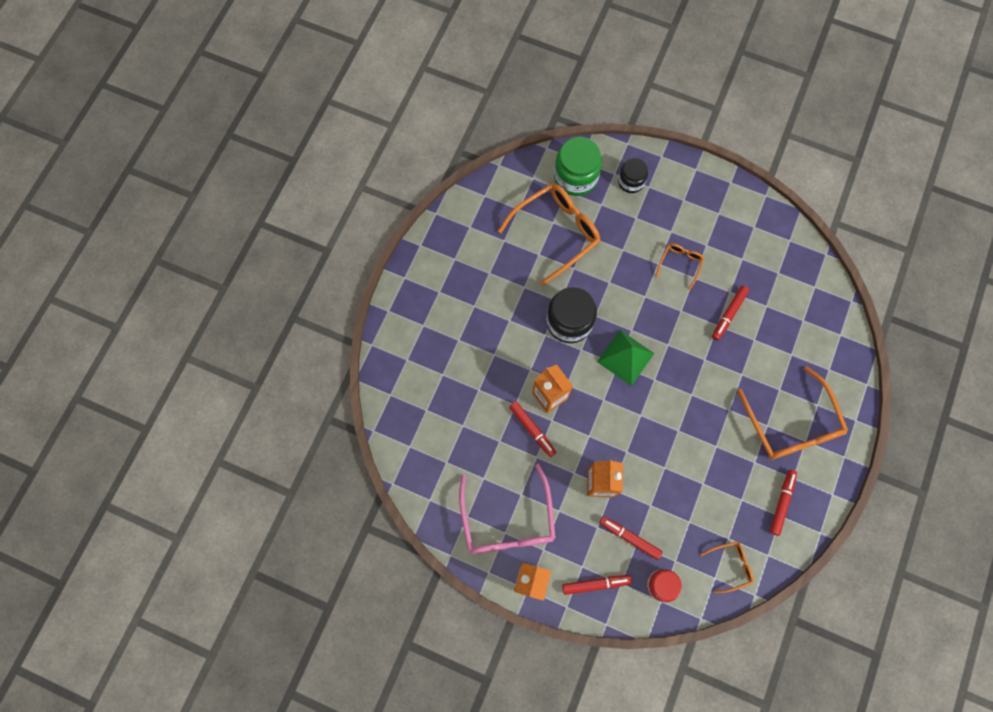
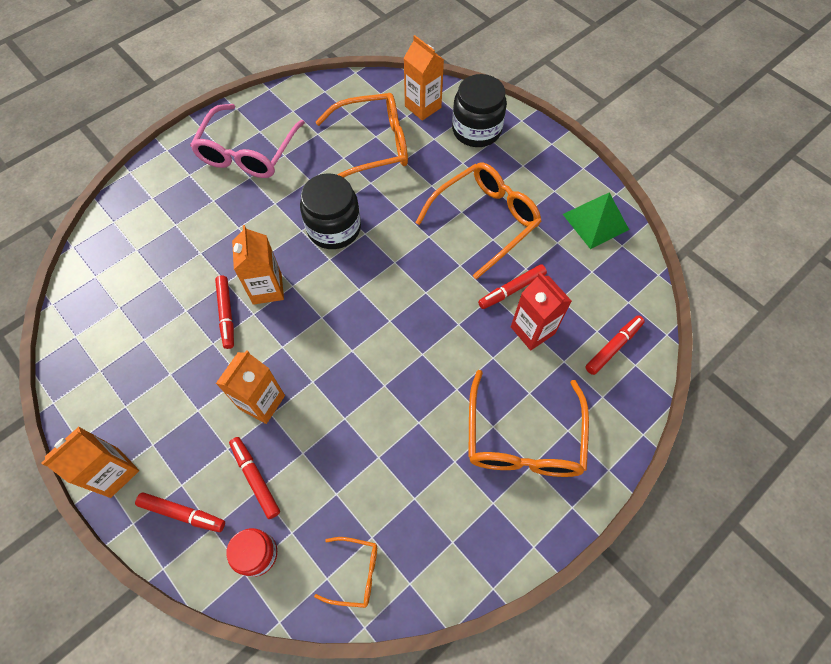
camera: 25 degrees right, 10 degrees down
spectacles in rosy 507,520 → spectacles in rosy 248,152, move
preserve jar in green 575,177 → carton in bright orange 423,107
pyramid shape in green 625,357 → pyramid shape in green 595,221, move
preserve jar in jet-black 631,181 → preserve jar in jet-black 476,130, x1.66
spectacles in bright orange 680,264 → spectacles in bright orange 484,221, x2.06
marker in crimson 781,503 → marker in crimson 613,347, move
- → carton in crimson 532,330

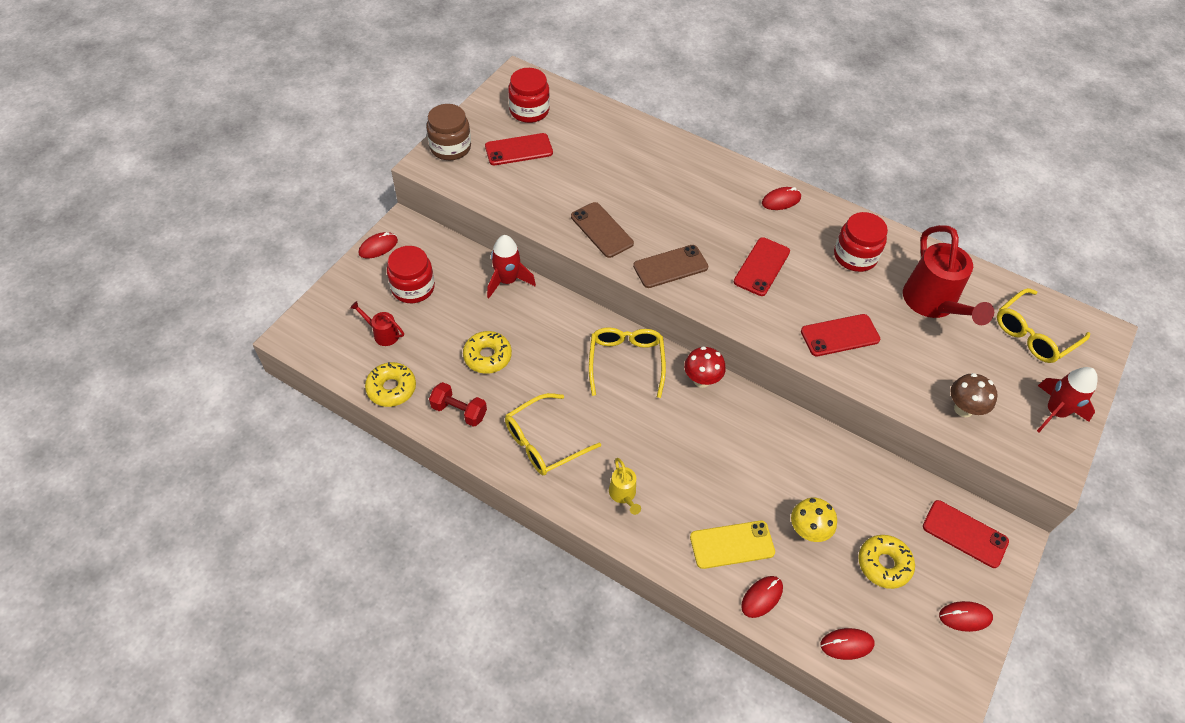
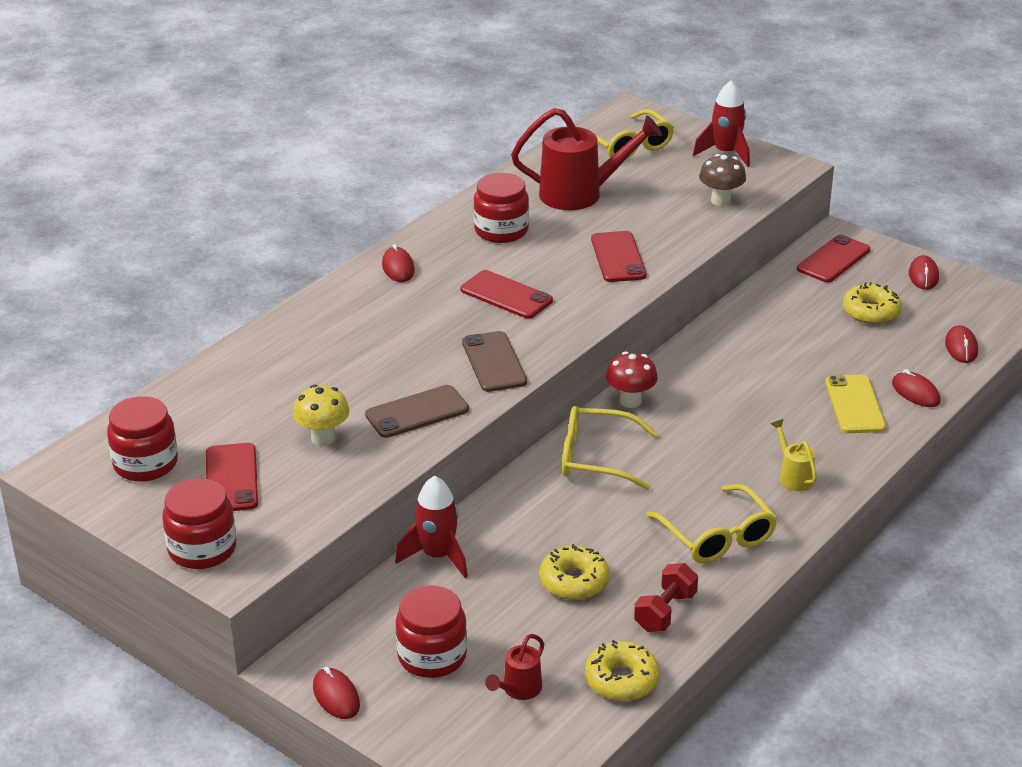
camera: 80 degrees left, 20 degrees down
preserve jar in brown 450,147 → preserve jar in crimson 202,549
sprinkling can in yellow 623,495 → sprinkling can in yellow 793,477, 105 degrees counterclockwise
toadstool in yellow 807,531 → toadstool in yellow 323,438, move

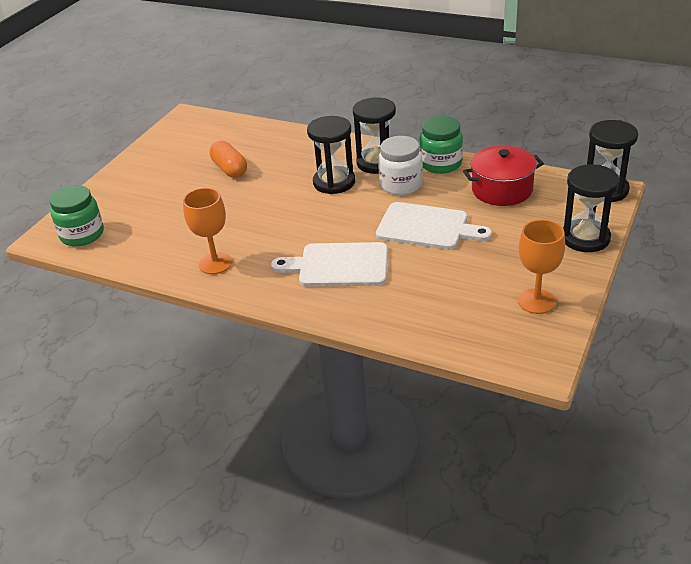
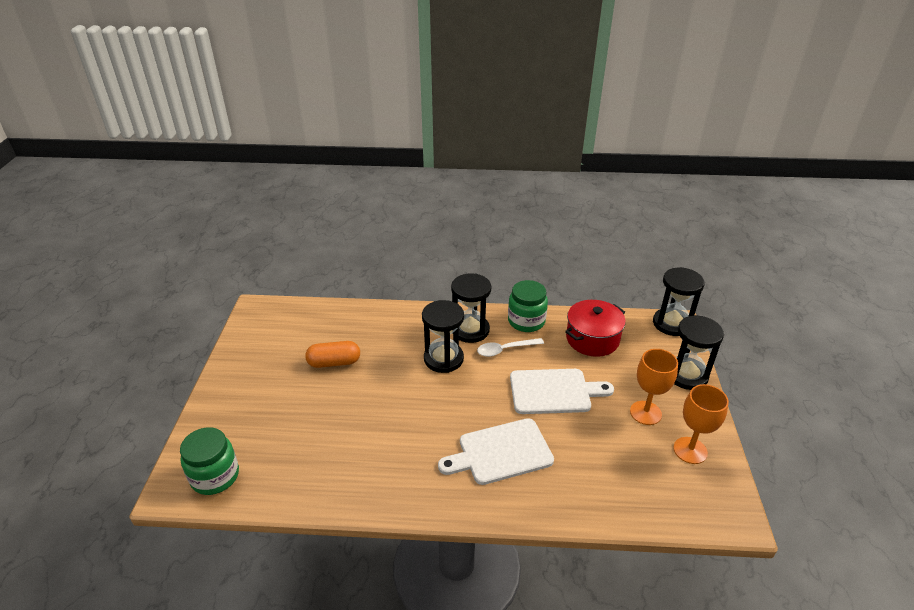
camera: 25 degrees left, 0 degrees up
chalice in bright orange 215,263 → chalice in bright orange 645,413, move
capsule in bright orange 230,169 → capsule in bright orange 334,362, 45 degrees counterclockwise
preserve jar in pure white 401,184 → tablespoon in pure white 505,350

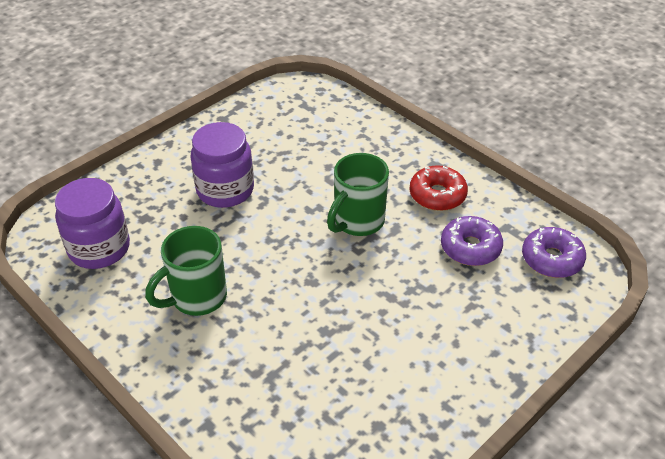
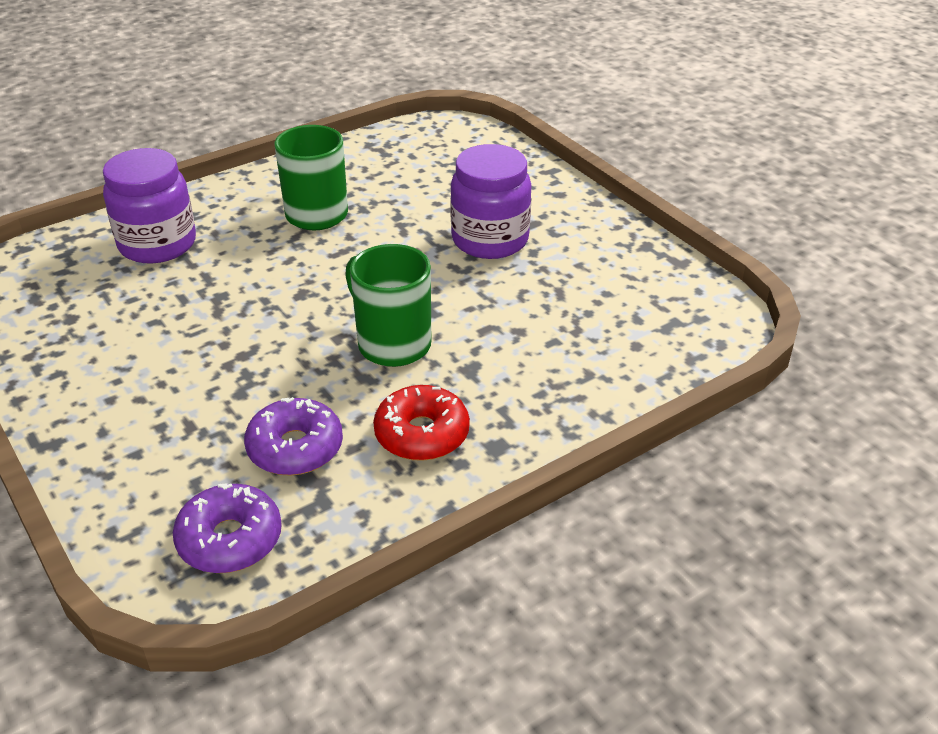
camera: 100 degrees right, 5 degrees down
preserve jar in purple 99,248 → preserve jar in purple 157,244, move

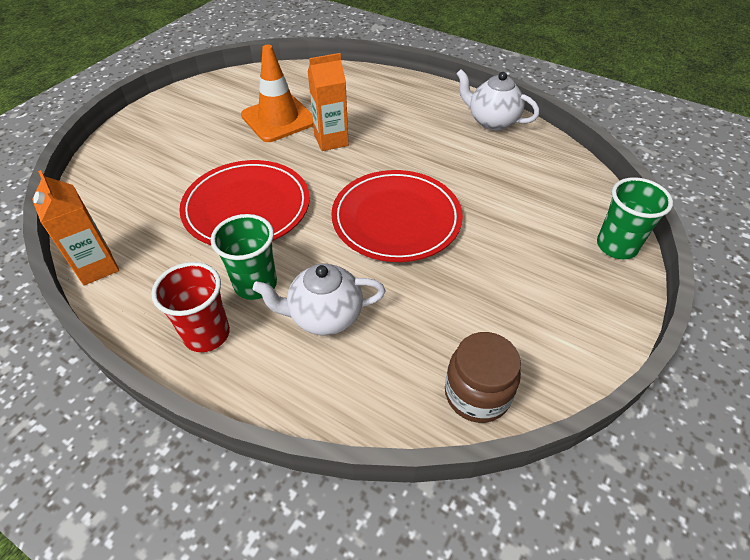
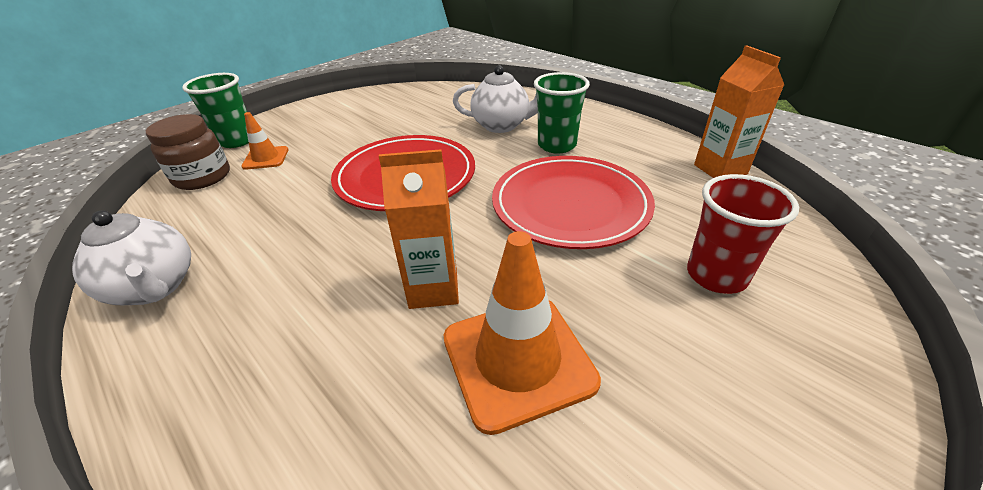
camera: 165 degrees left, 10 degrees down
tumbler in crimson 207,334 → tumbler in crimson 716,275, move
preserve jar in brown 477,394 → preserve jar in brown 202,177, move
- → road cone in bright orange 266,158

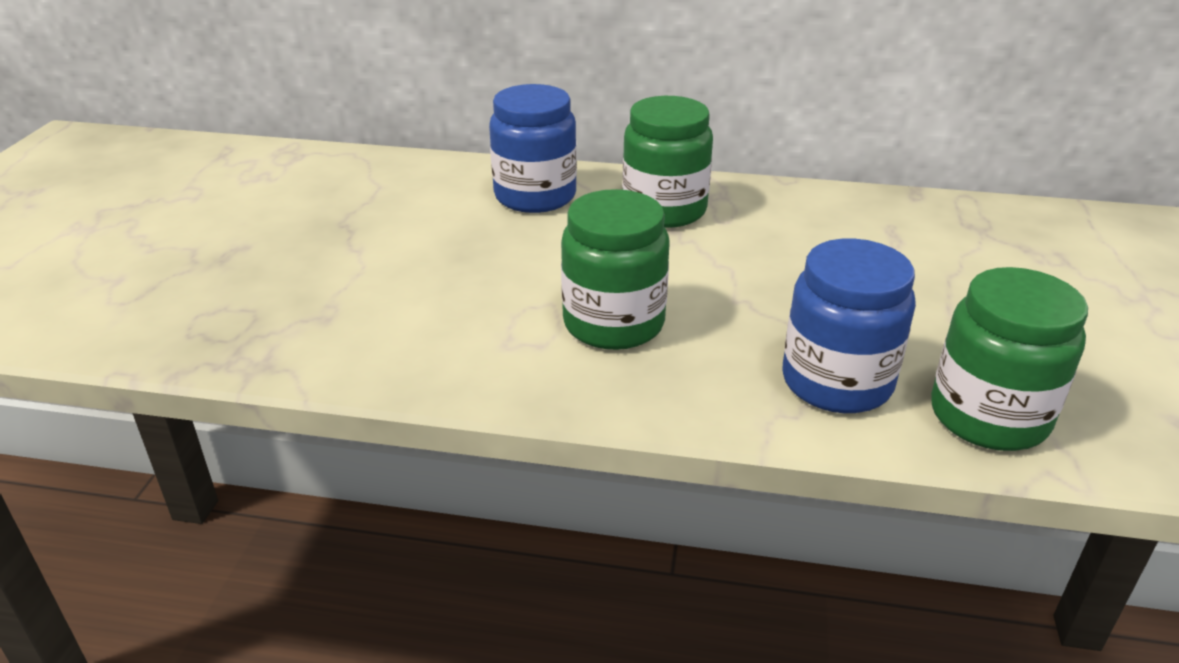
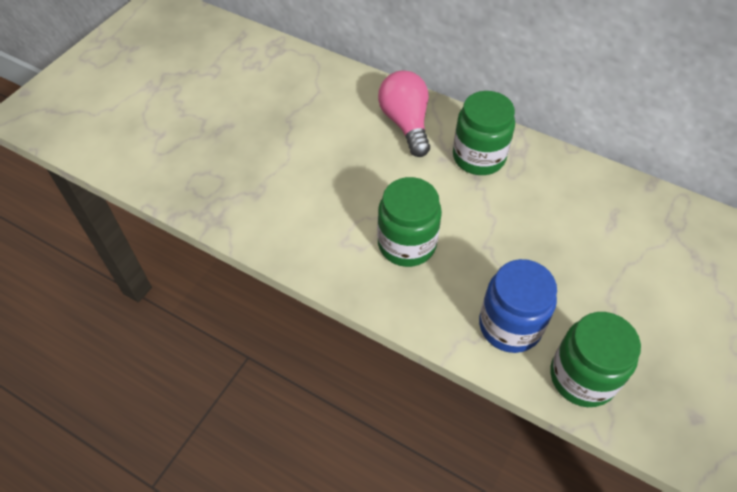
camera: 20 degrees right, 20 degrees up
preserve jar in royal blue 535,196 → bulb in rosy 406,124

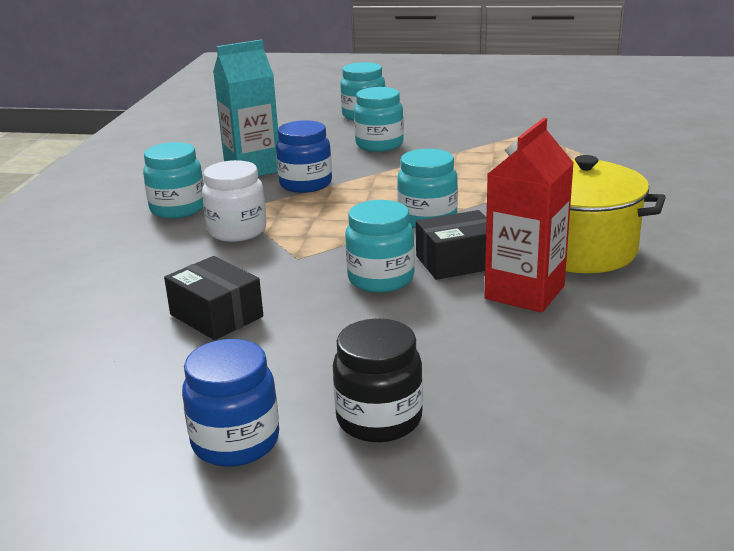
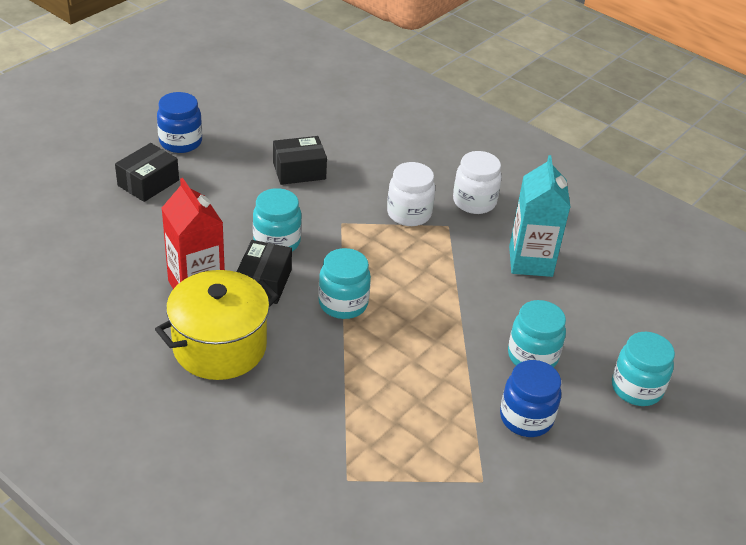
camera: 115 degrees right, 15 degrees up
preserve jar in teal 178,209 → preserve jar in pure white 474,202
preserve jar in royal blue 305,184 → preserve jar in royal blue 526,418, move
preserve jar in jet-black 379,419 → package in jet-black 148,183

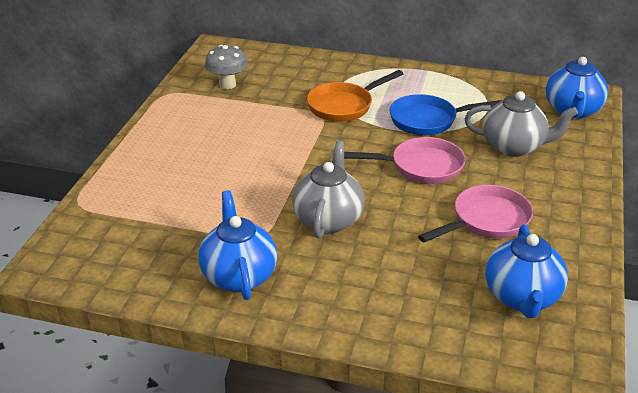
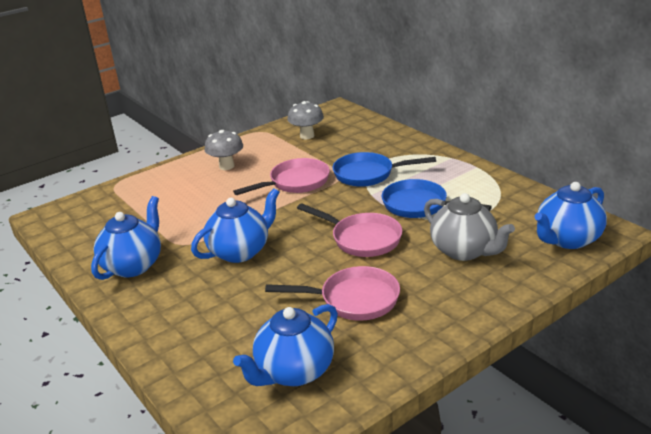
camera: 40 degrees right, 5 degrees down
teapot in grey 328,219 → teapot in royal blue 240,251
skillet in bright orange 344,106 → skillet in royal blue 368,174
- → toadstool in grey 226,166
- → skillet in rosy 295,182

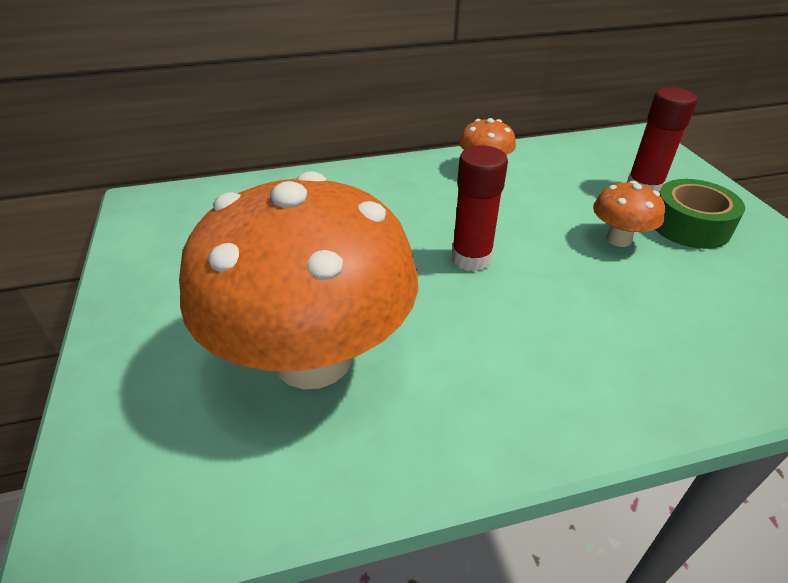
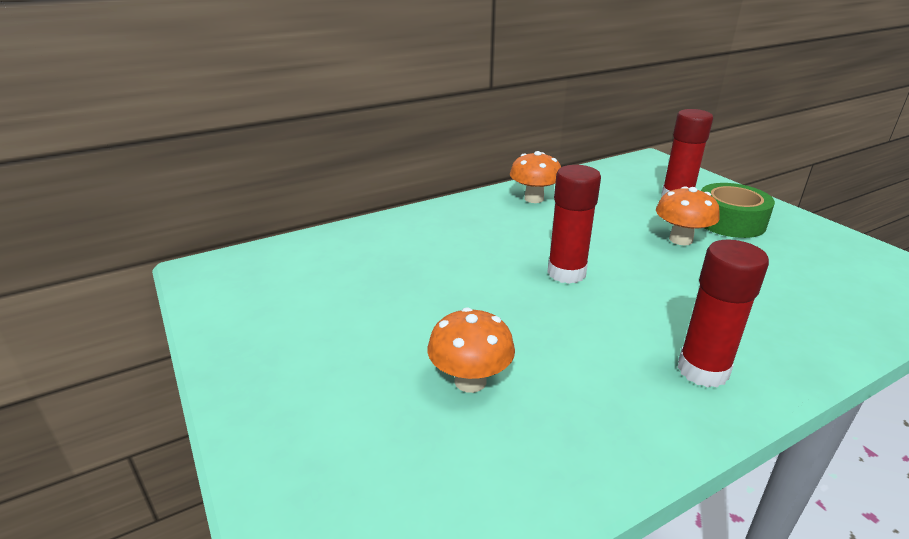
camera: 15 degrees left, 10 degrees down
toadstool in bright orange 313,358 → toadstool in bright orange 470,381, x0.41
- → stick of glue in crimson 702,370

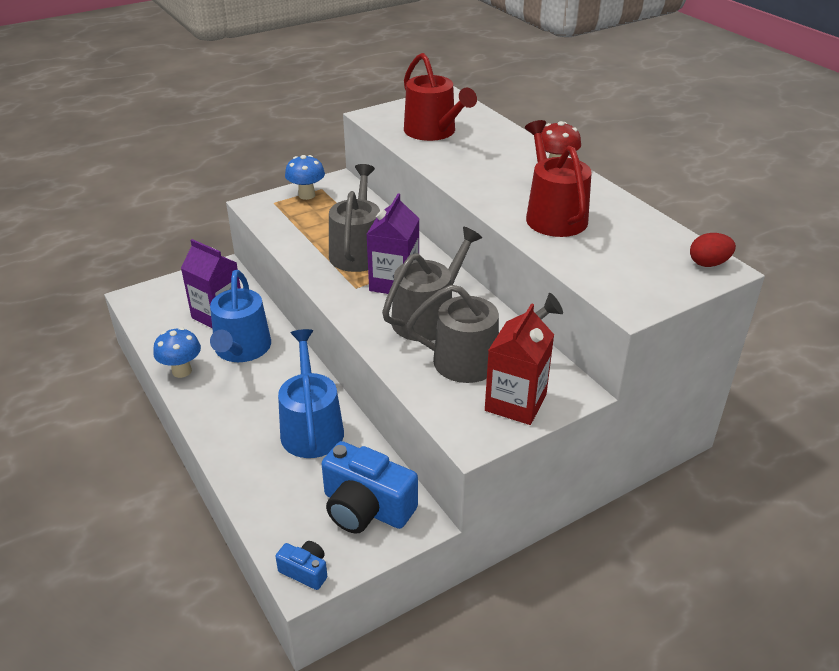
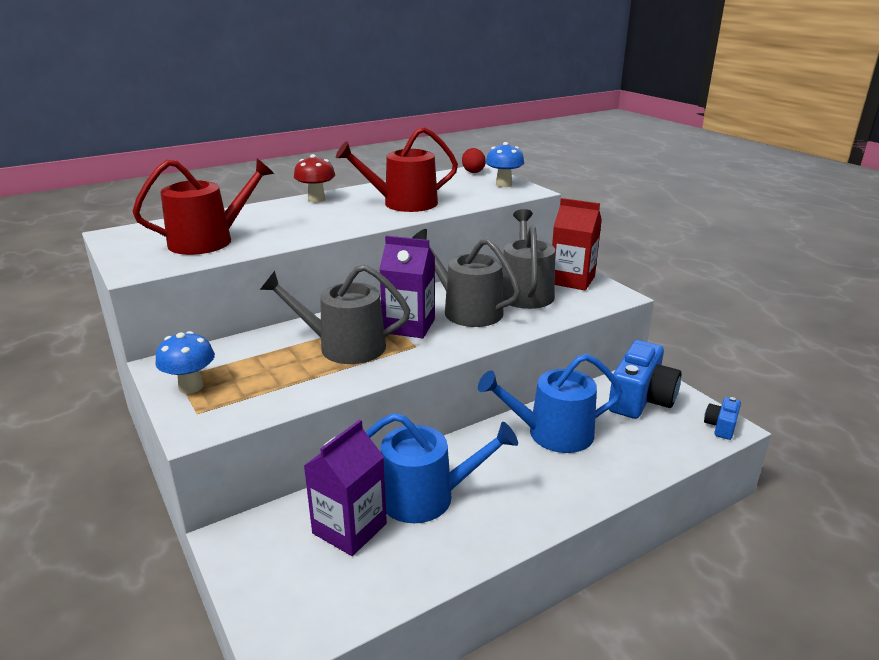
camera: 90 degrees left, 10 degrees down
toadstool in royal blue 182,371 → toadstool in royal blue 503,184, move

